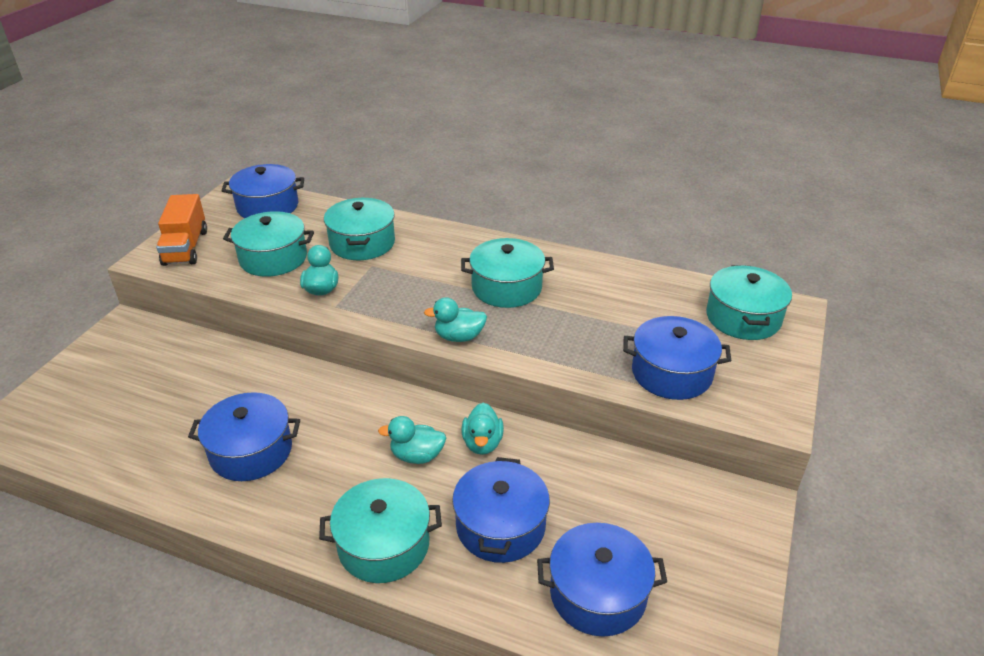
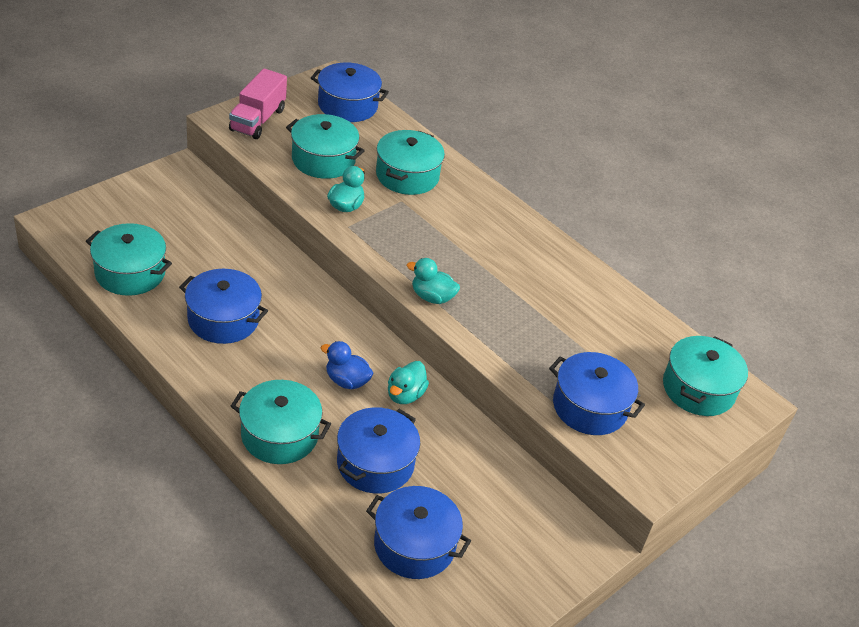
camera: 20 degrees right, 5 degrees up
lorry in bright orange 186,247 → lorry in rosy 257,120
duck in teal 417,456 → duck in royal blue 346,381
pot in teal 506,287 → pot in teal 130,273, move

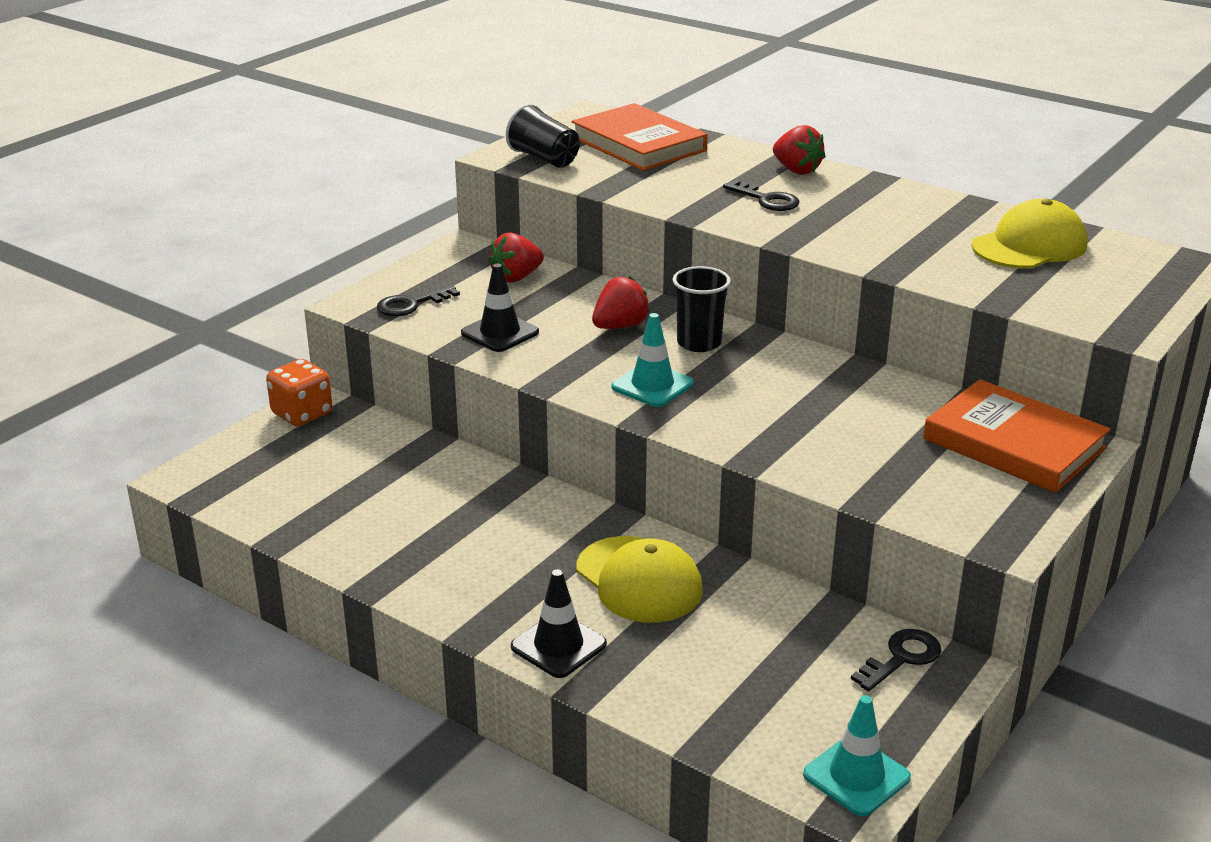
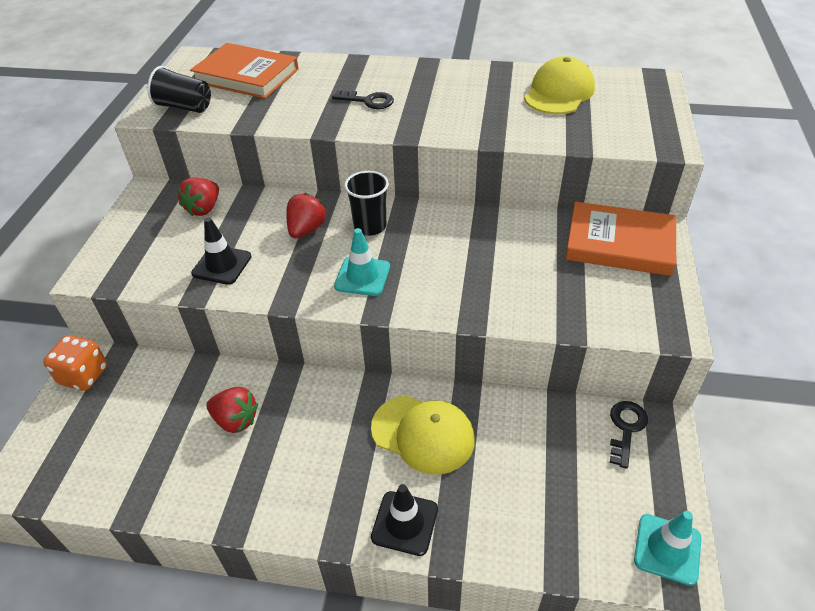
camera: 25 degrees left, 15 degrees up
key in jet-black 411,304 → -
strawberry in crimson 796,170 → strawberry in crimson 235,420, move

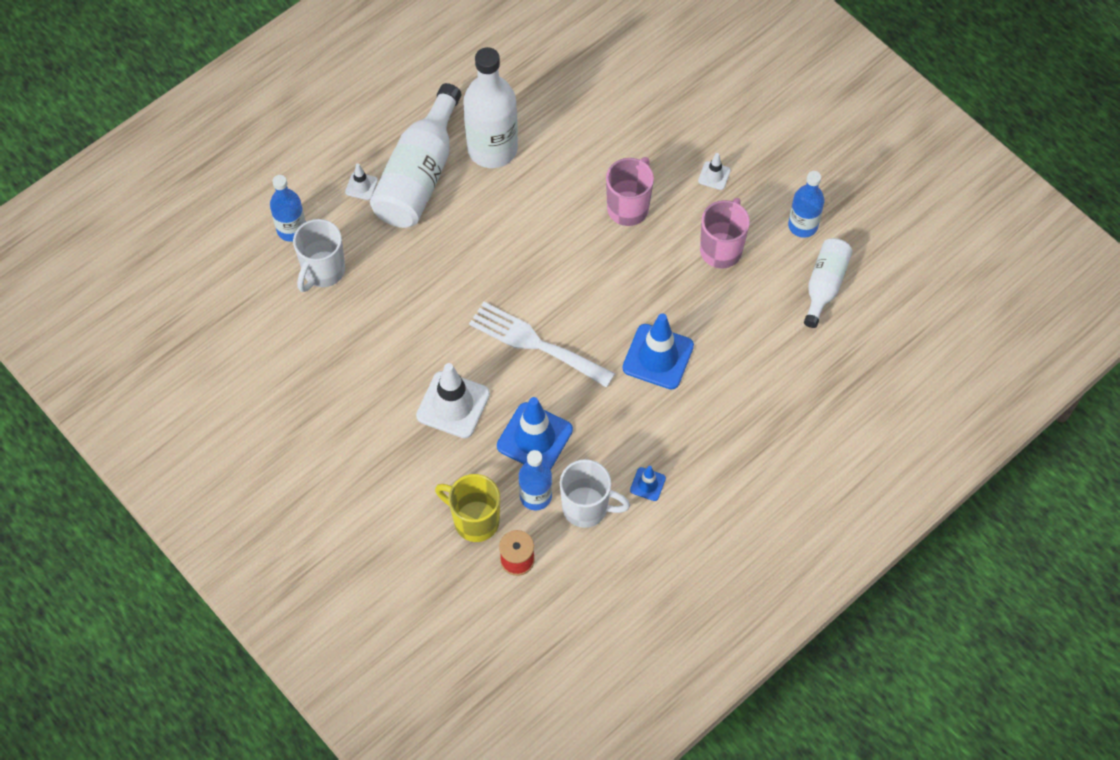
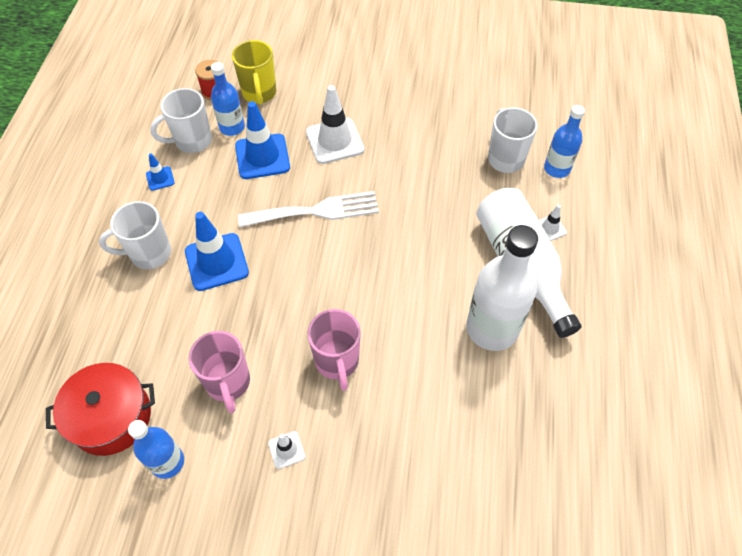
camera: 140 degrees right, 5 degrees down
mug in yellow 474,520 → mug in yellow 259,93, 90 degrees clockwise
drink bottle in pure white 824,285 → pot in crimson 111,417
- → mug in pure white 149,254

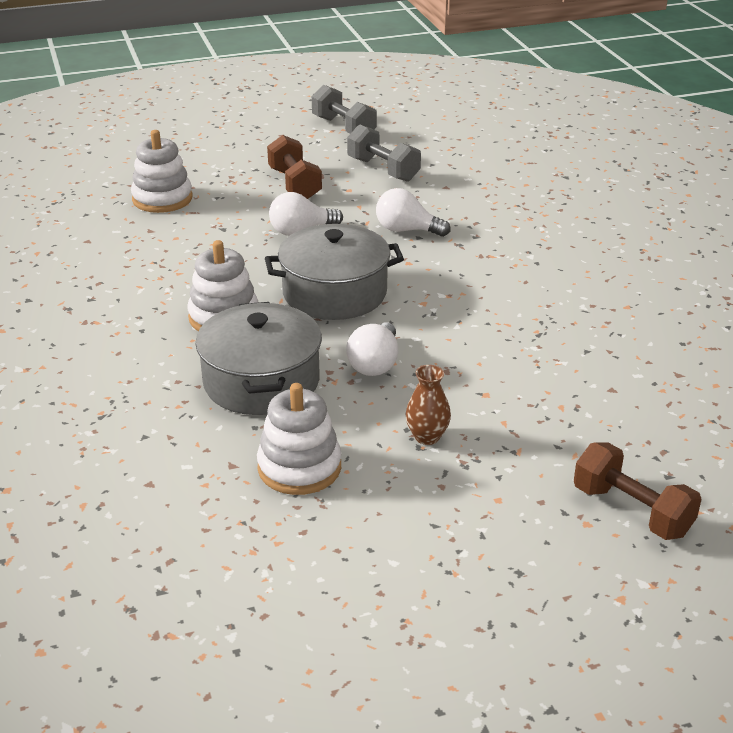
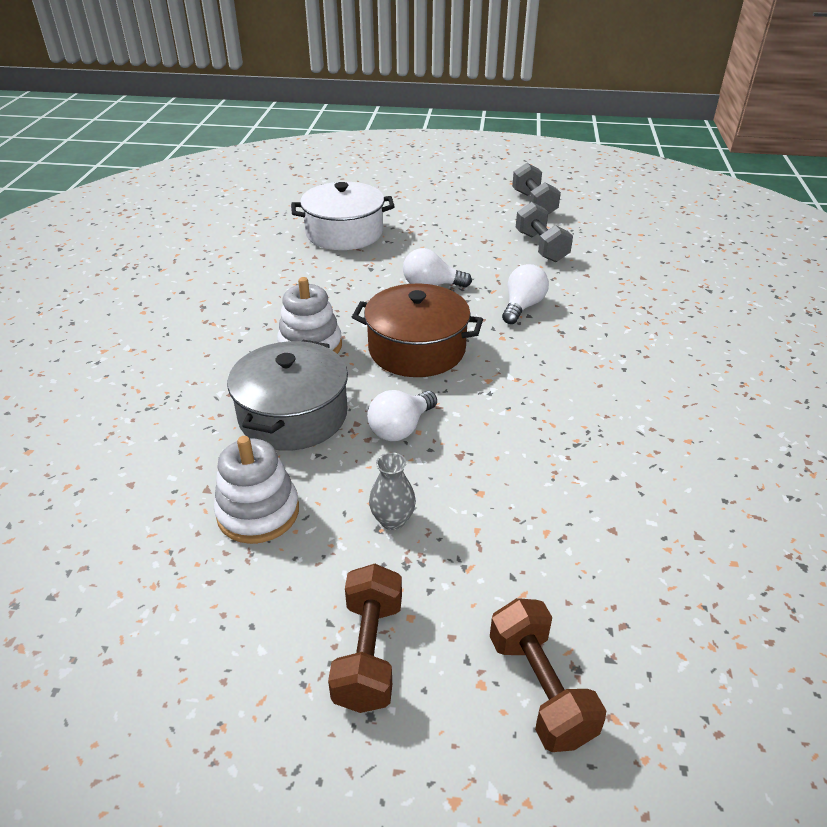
camera: 25 degrees right, 5 degrees up
stacking rings in pure white 162,199 → pot in pure white 344,233
pot in grey 334,293 → pot in brown 417,349
hand weight in brown 295,184 → hand weight in brown 369,652, move
bulb in pure white 406,230 → bulb in pure white 522,306, 75 degrees clockwise
flower vase in brown 427,437 → flower vase in grey 392,520

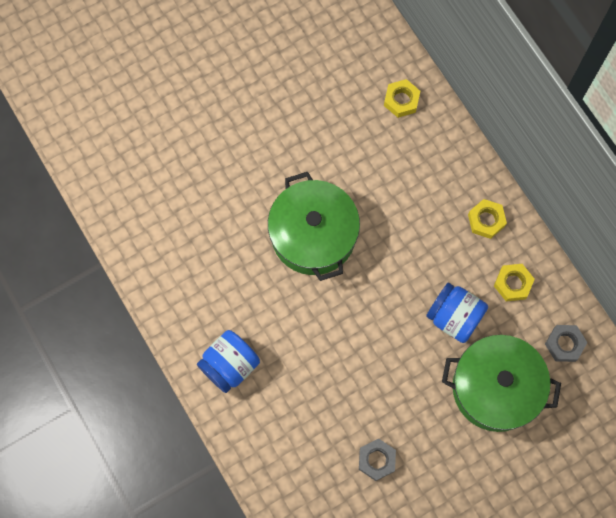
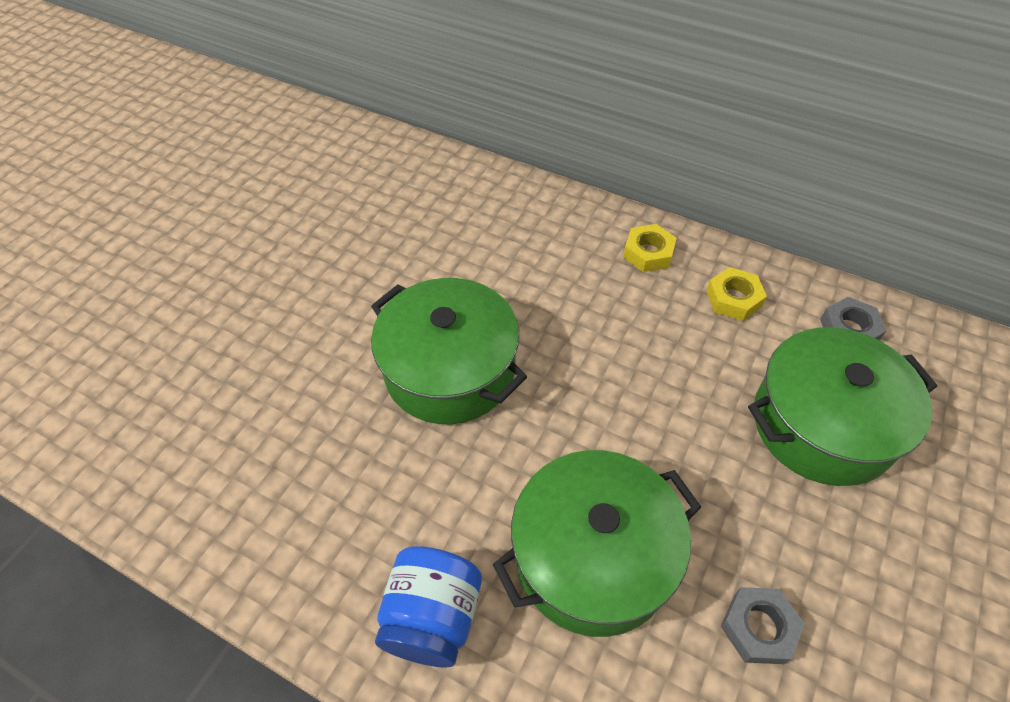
camera: 30 degrees left, 20 degrees down
hexagon nut in yellow 401,100 → -
preserve jar in royal blue 454,317 → -
- → pot in green 593,557

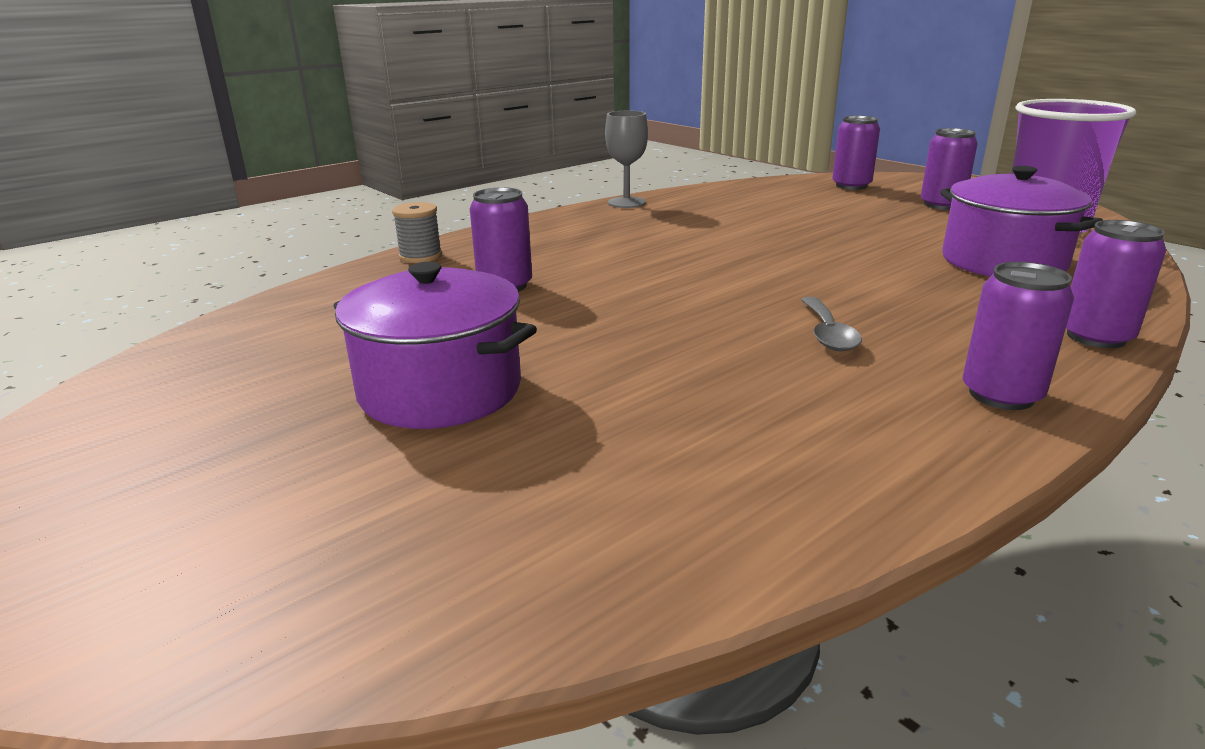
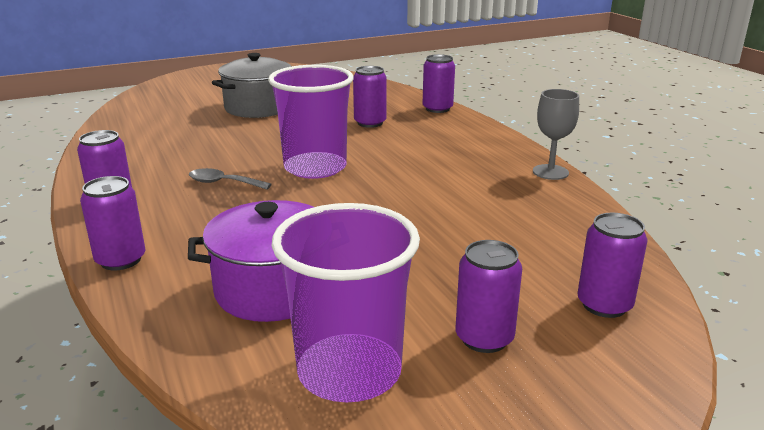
camera: 105 degrees right, 0 degrees up
pot in purple 440,390 → pot in grey 258,107
bobbin in grey 420,256 → soda can in purple 437,109
- → tumbler in purple 315,168

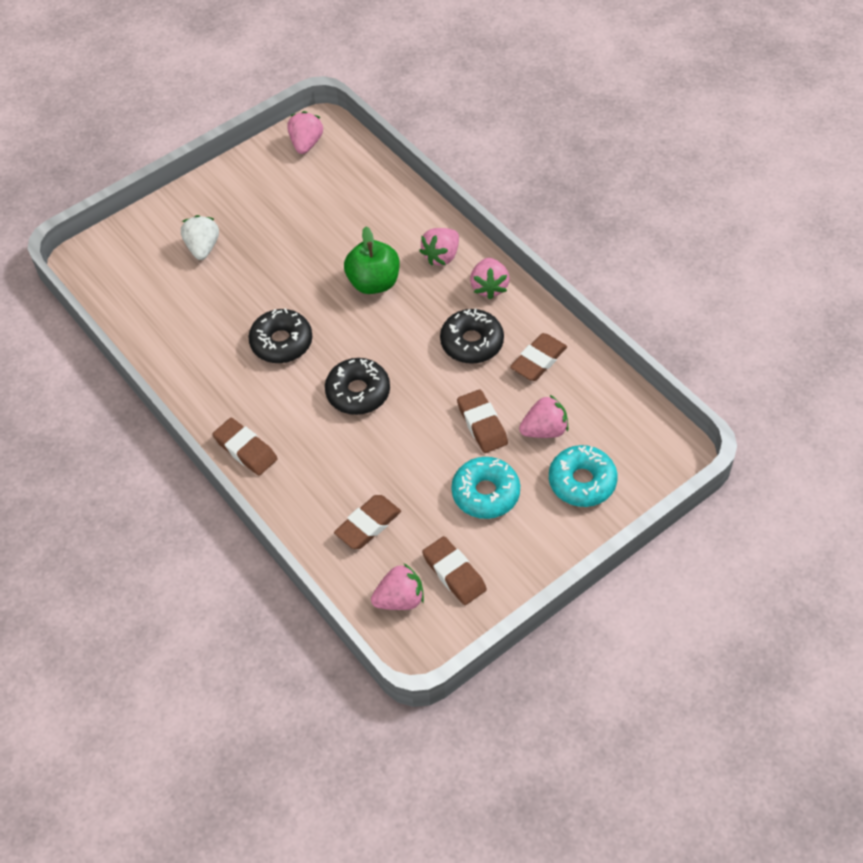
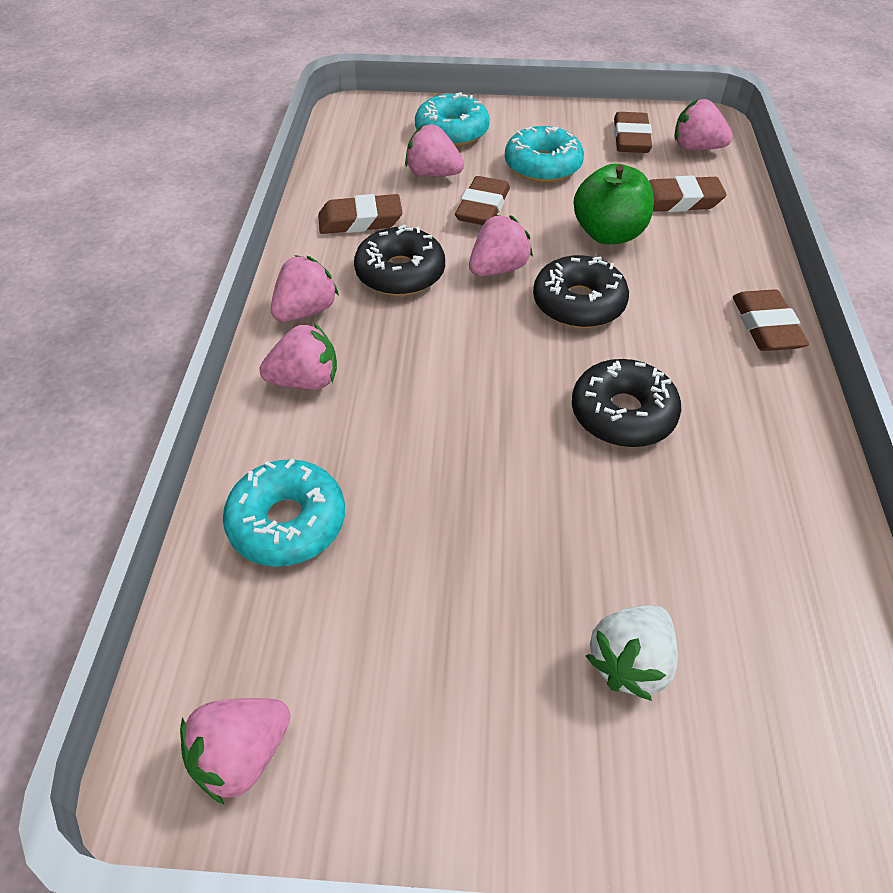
camera: 140 degrees left, 5 degrees down
apple in green 373,283 → apple in green 608,234, move
- → donut in teal 287,522
- → strawberry in rosy 498,269

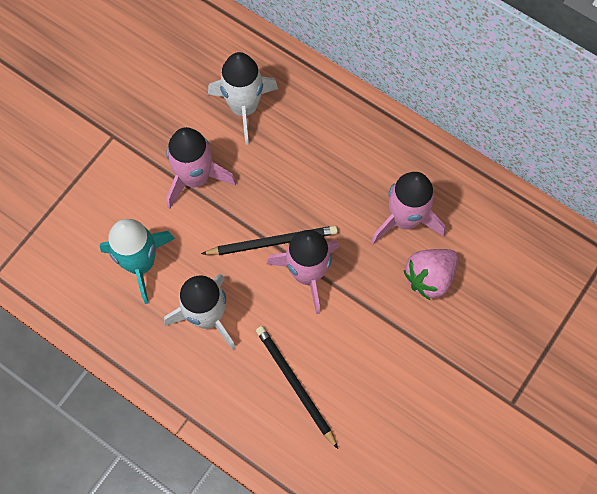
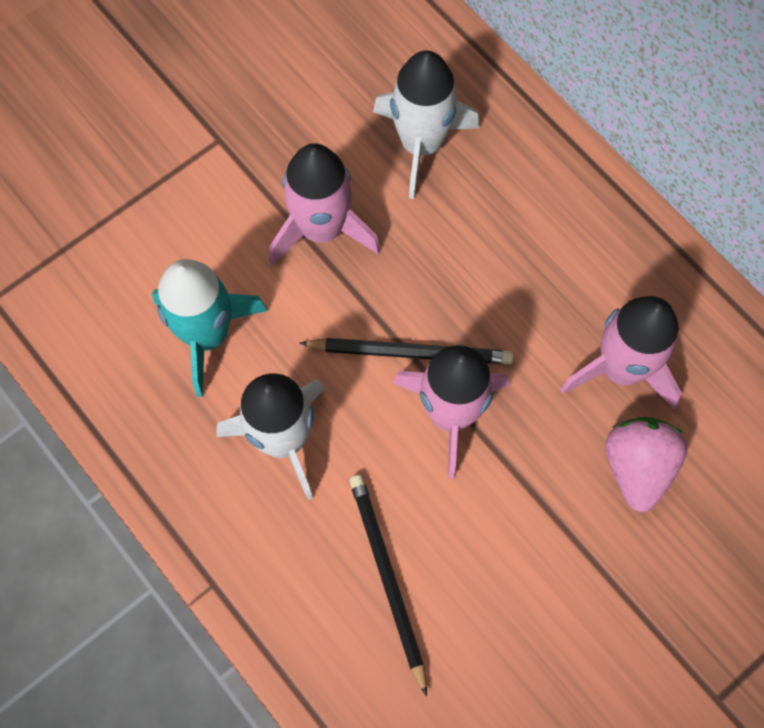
camera: 15 degrees right, 0 degrees up
strawberry in rosy 429,277 → strawberry in rosy 637,467, 120 degrees clockwise

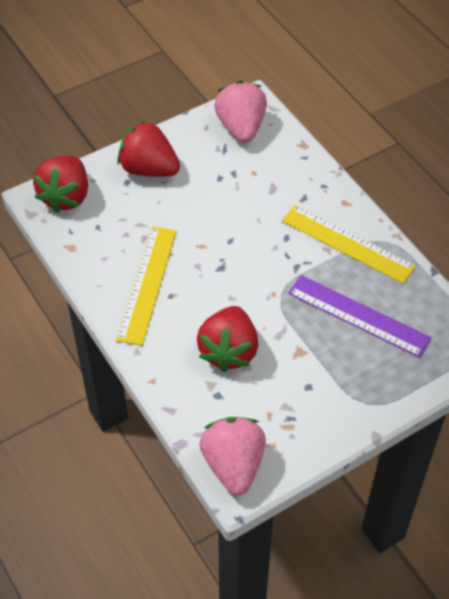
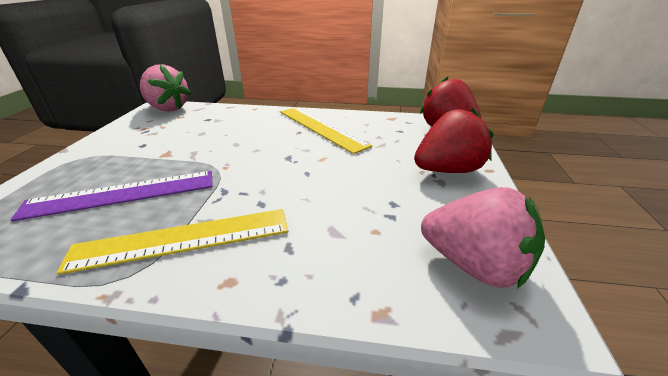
camera: 130 degrees right, 20 degrees down
strawberry in crimson 228,351 → -

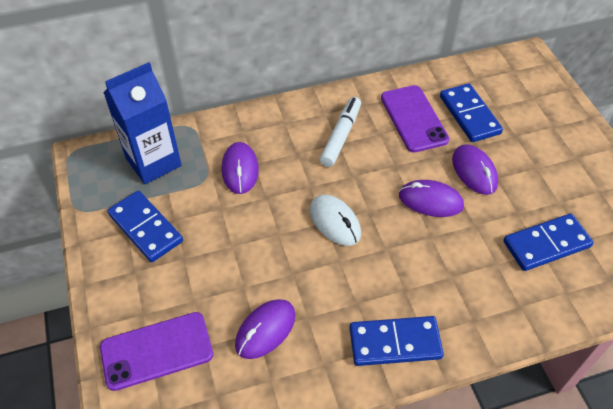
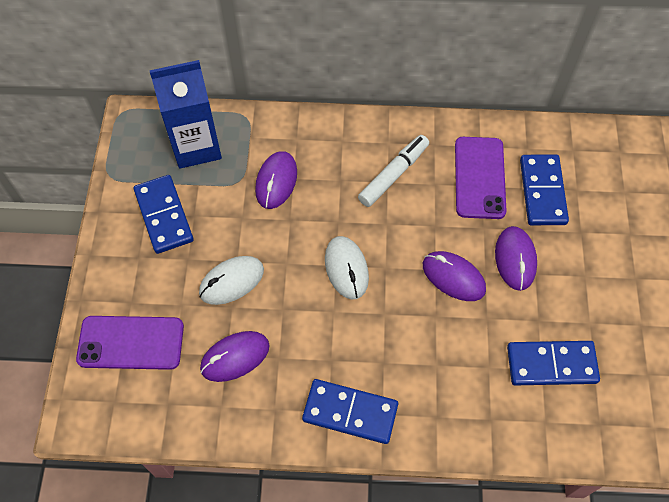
camera: 20 degrees right, 10 degrees up
- → PC mouse in pure white 231,281

